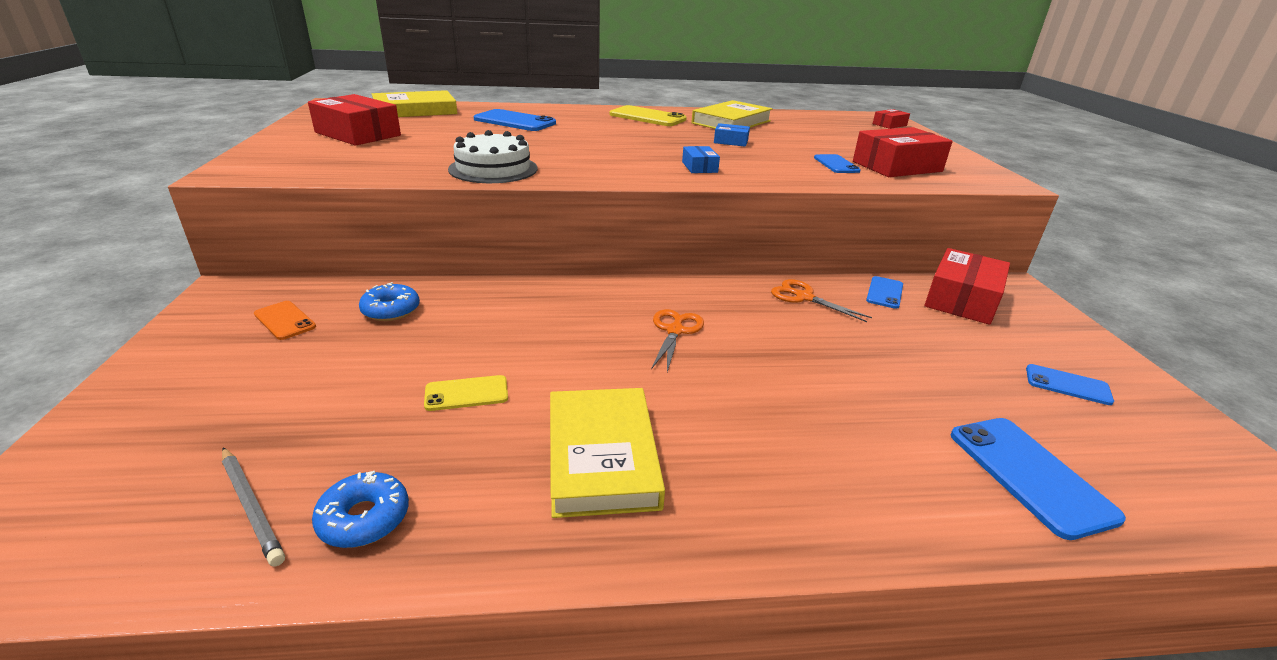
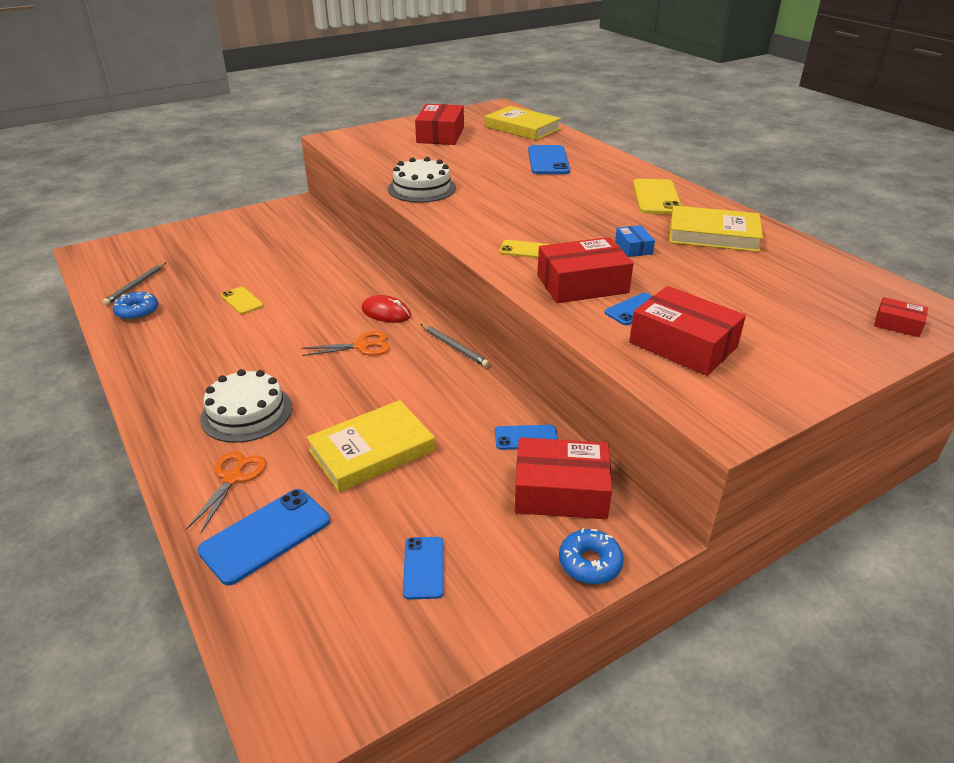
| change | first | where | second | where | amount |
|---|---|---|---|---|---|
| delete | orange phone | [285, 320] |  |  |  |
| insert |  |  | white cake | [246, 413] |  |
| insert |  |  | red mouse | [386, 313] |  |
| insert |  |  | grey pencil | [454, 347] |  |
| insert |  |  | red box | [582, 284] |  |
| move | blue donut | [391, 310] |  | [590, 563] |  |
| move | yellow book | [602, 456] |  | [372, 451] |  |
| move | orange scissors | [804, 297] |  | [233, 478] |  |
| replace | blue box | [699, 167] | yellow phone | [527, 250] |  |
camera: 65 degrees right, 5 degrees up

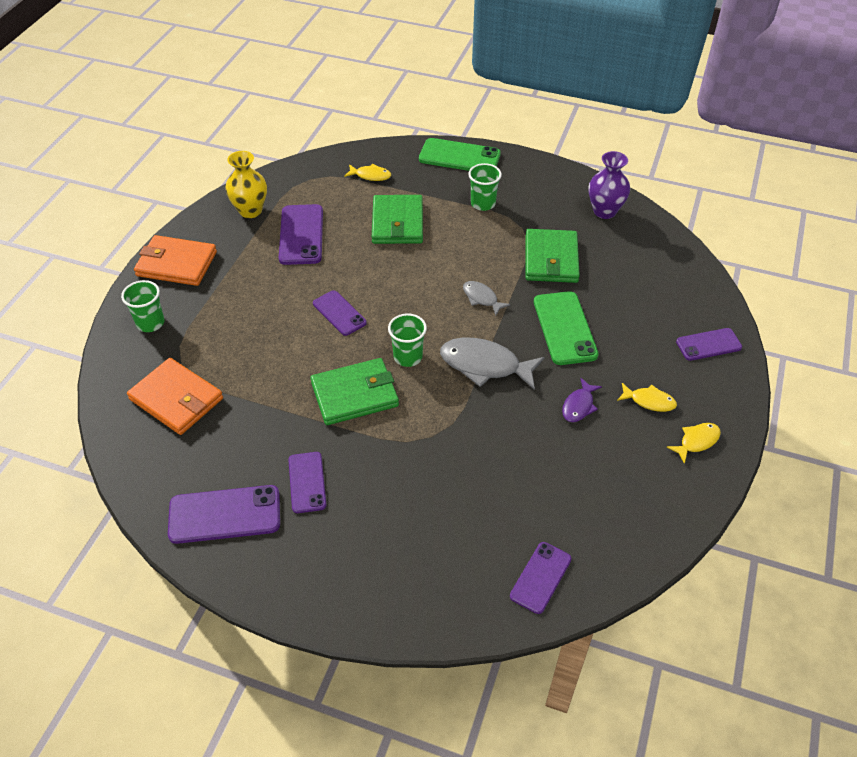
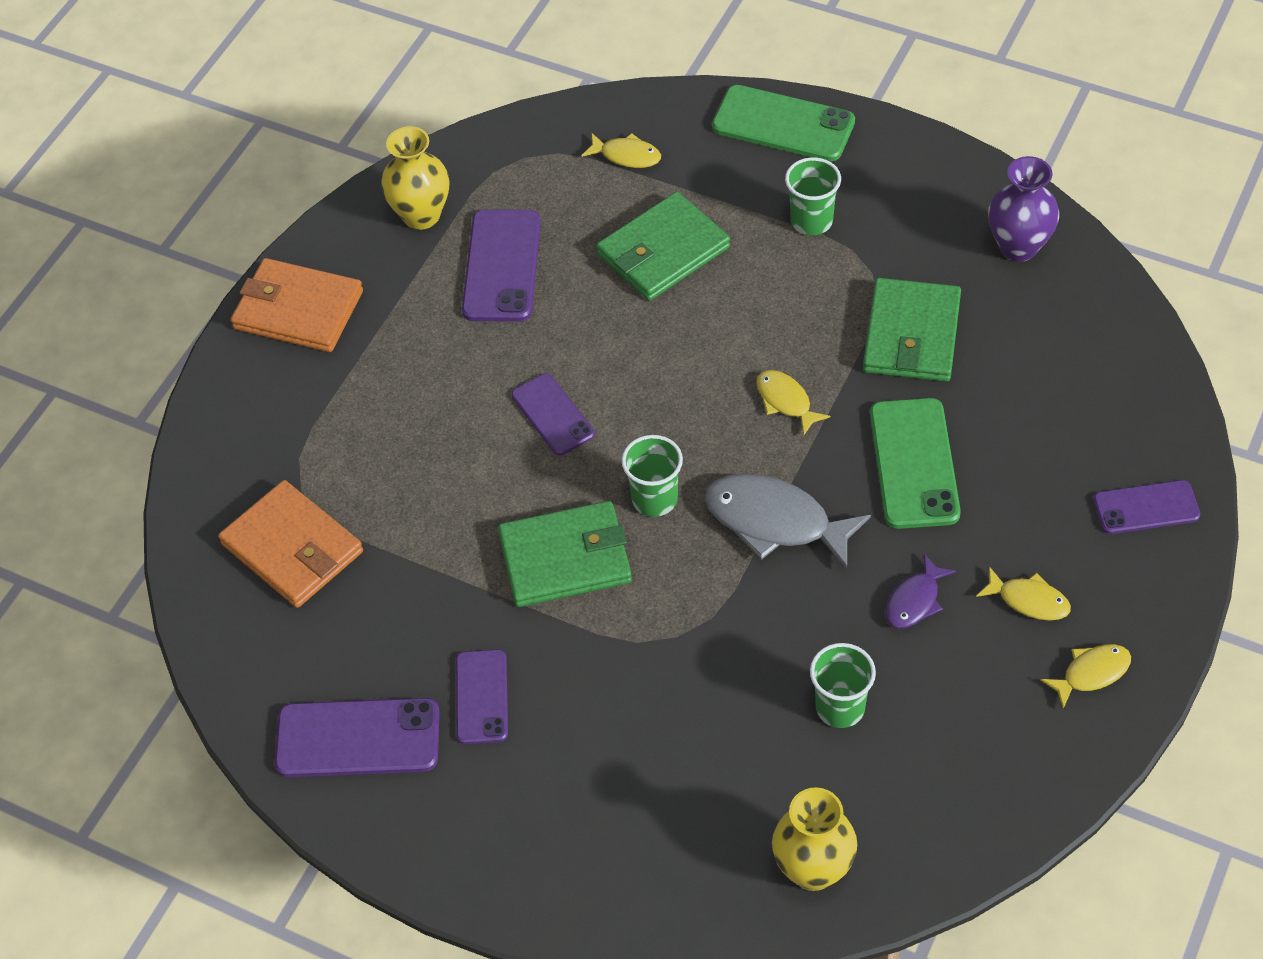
| change | first | where | second | where | amount |
|---|---|---|---|---|---|
| move | green cup | [150, 323] |  | [840, 707] |  |
| replace | purple phone | [540, 577] | yellow vase | [813, 869] |  |
| recolor | grey fish | [481, 298] | yellow fish | [785, 401] |  |
| rotate | green wallet | [397, 223] |  | [663, 251] | 45 degrees clockwise |
camera: 10 degrees right, 5 degrees up

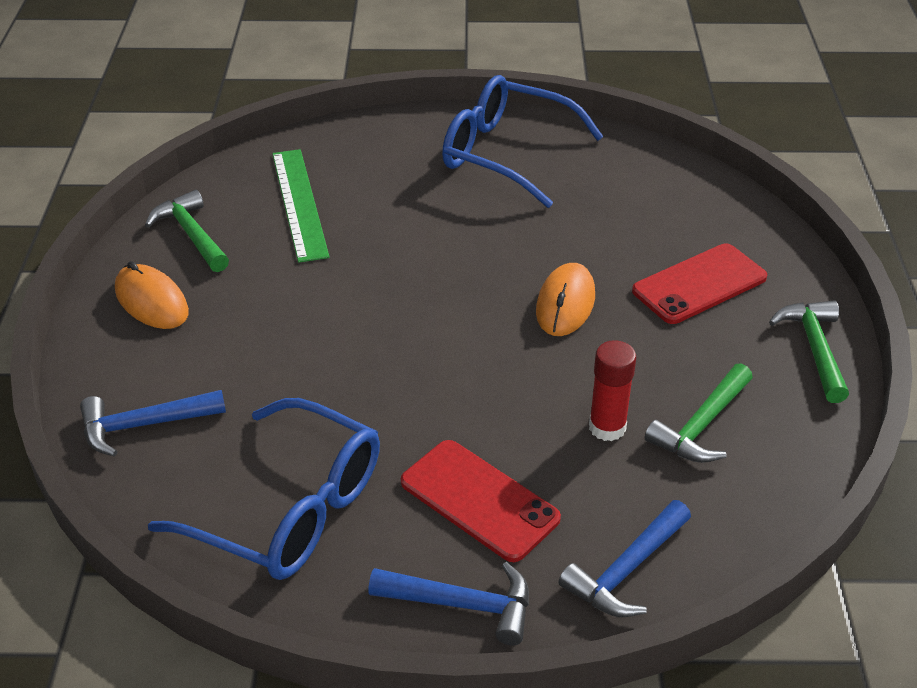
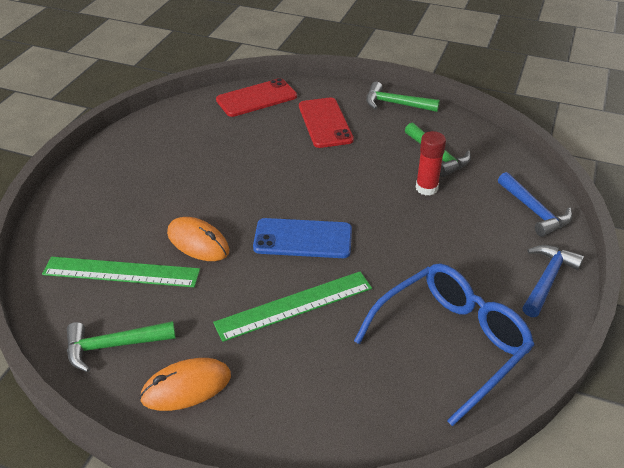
| change | first | where | second | where | amount |
|---|---|---|---|---|---|
| delete | blue hammer | [143, 425] |  |  |  |
| delete | blue glasses | [506, 153] |  |  |  |
| insert |  |  | green ruler | [294, 305] |  |
| insert |  |  | blue phone | [303, 239] |  |
| move | red phone | [479, 500] |  | [256, 98] |  |
| move | orange mouse | [565, 304] |  | [198, 242] |  |
camera: 70 degrees left, 0 degrees up

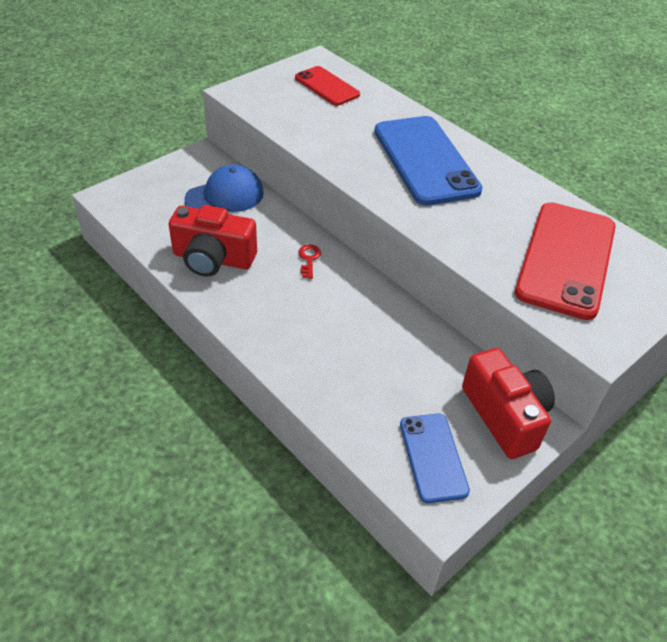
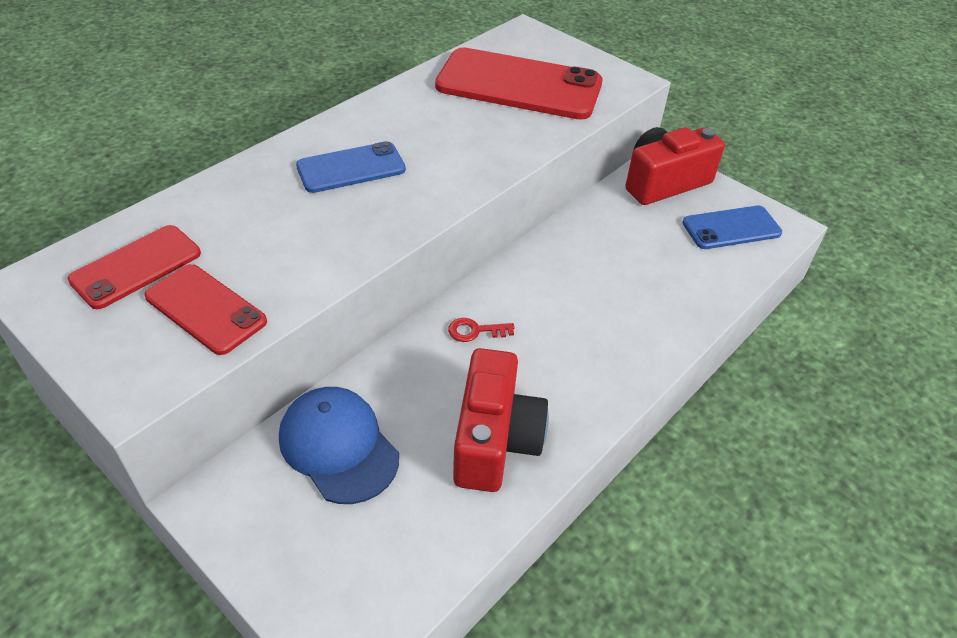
| change | first | where | second | where | amount |
|---|---|---|---|---|---|
| insert |  |  | red phone | [205, 309] |  |
| resize | blue phone | [425, 160] |  | [351, 168] | x0.56 |
camera: 95 degrees left, 0 degrees up

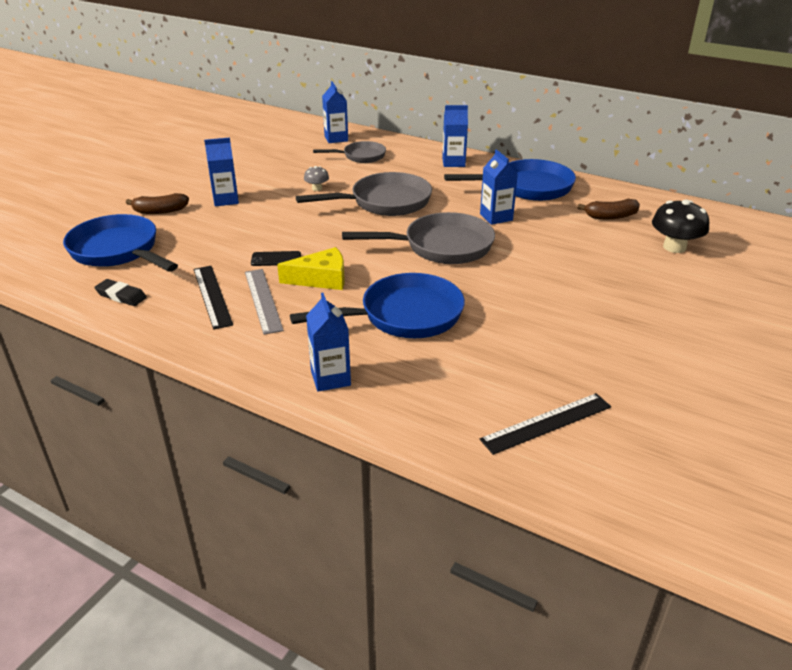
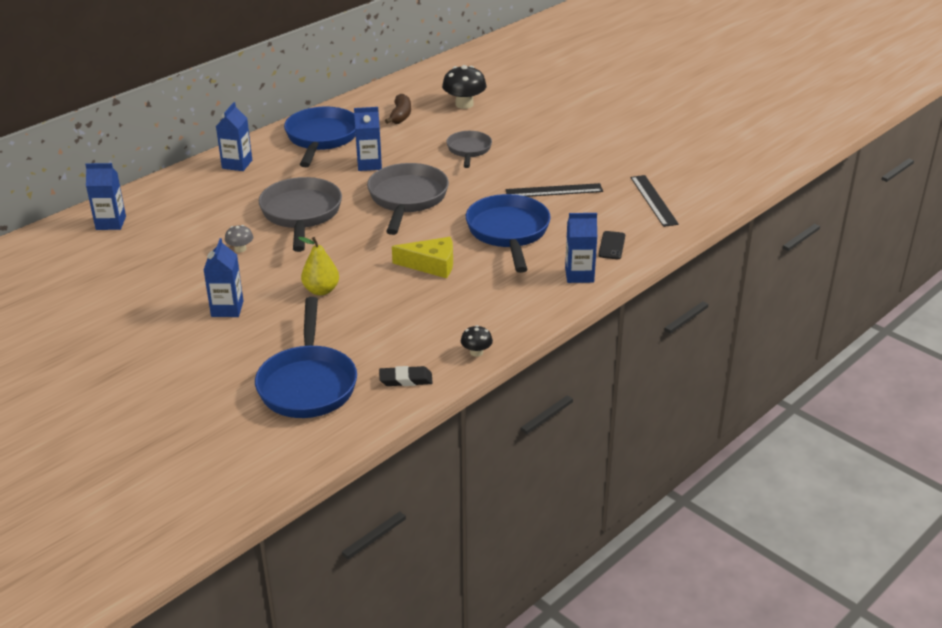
| change | first | where | second | where | amount |
|---|---|---|---|---|---|
| delete | brown banana | [160, 211] |  |  |  |
| delete | grey ruler | [262, 300] |  |  |  |
| insert |  |  | yellow pear | [321, 290] |  |
| insert |  |  | black mushroom | [476, 352] |  |
| move | black ruler | [212, 296] |  | [554, 191] |  |
| move | black phone | [276, 259] |  | [611, 245] |  |
| move | grey pan | [361, 156] |  | [469, 150] |  |
| rotate | blue pan | [118, 251] |  | [308, 384] | 60 degrees counterclockwise |
| rotate | black eraser | [121, 296] |  | [405, 379] | 45 degrees clockwise |
| rotate | yellow cheese | [321, 279] |  | [431, 265] | 90 degrees clockwise |
camera: 75 degrees left, 0 degrees up

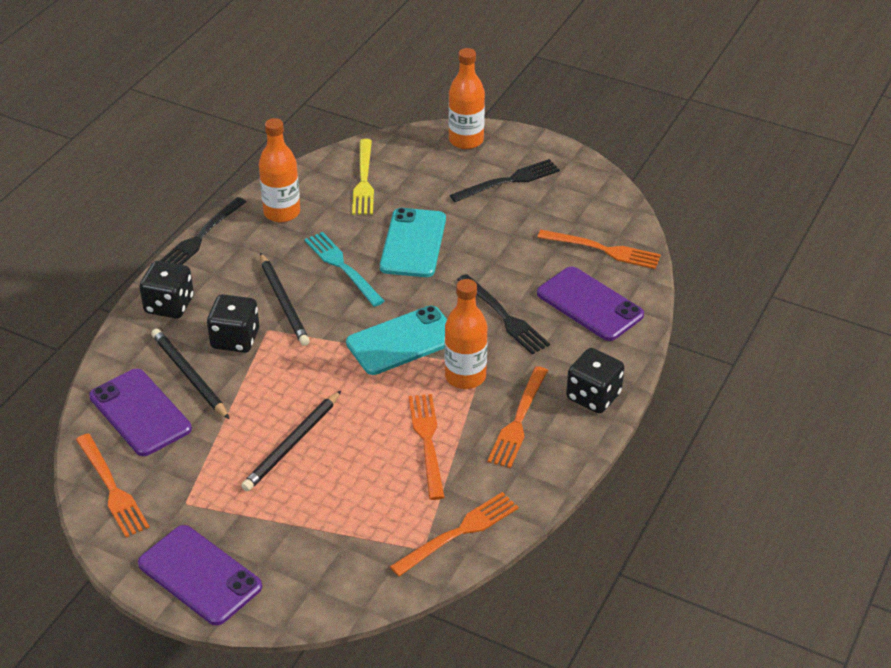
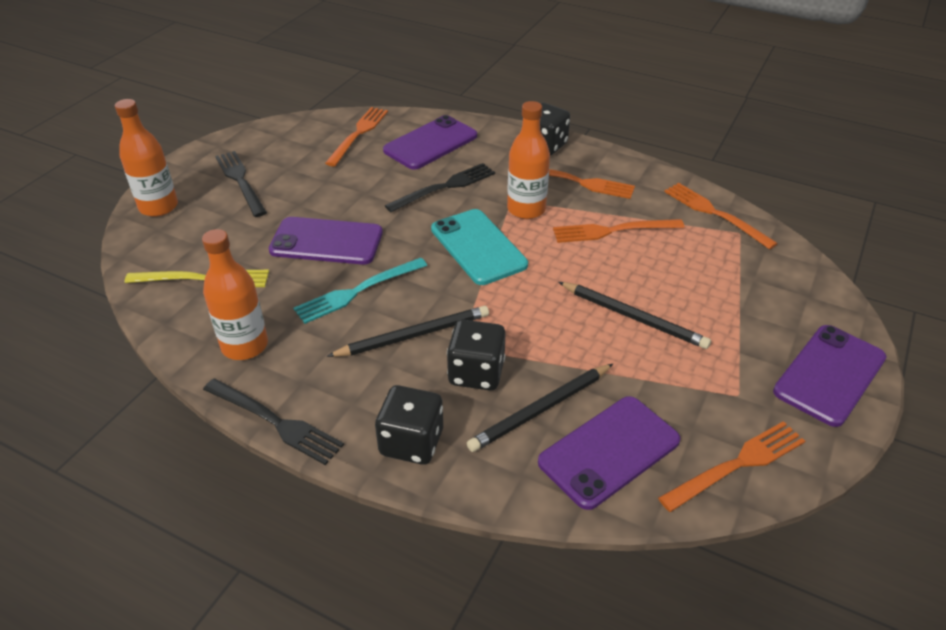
| change | first | where | second | where | amount |
|---|---|---|---|---|---|
| recolor | turquoise phone | [413, 243] | purple phone | [326, 242] |  |
camera: 90 degrees left, 0 degrees up

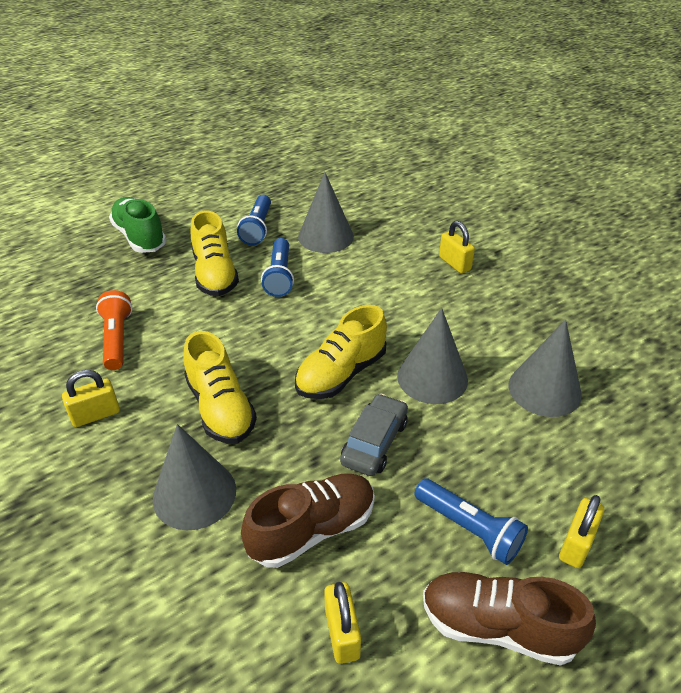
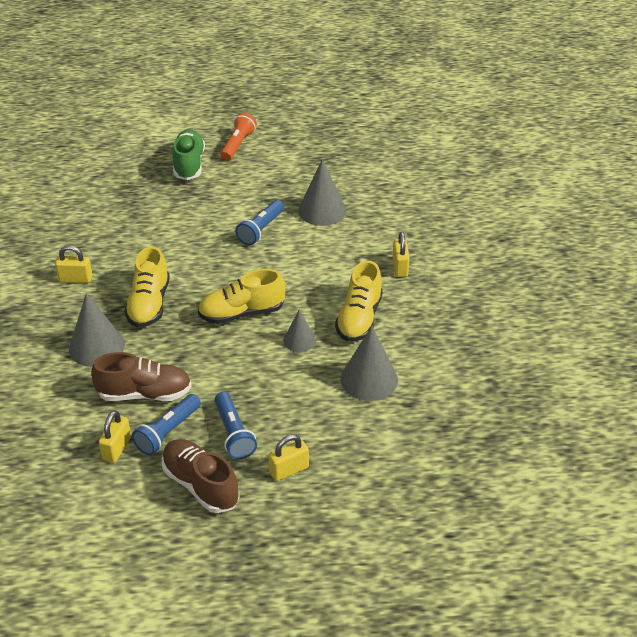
| change | first | where | second | where | amount |
|---|---|---|---|---|---|
| delete | grey car | [374, 442] |  |  |  |
| move | orange flashlight | [117, 339] |  | [238, 145] |  |
| move | yellow shoe | [215, 274] |  | [359, 319] |  |
| move | blue flashlight | [257, 228] |  | [167, 432] |  |
| resize | grey cone | [432, 378] |  | [299, 340] | x0.59 |
camera: 30 degrees right, 0 degrees up

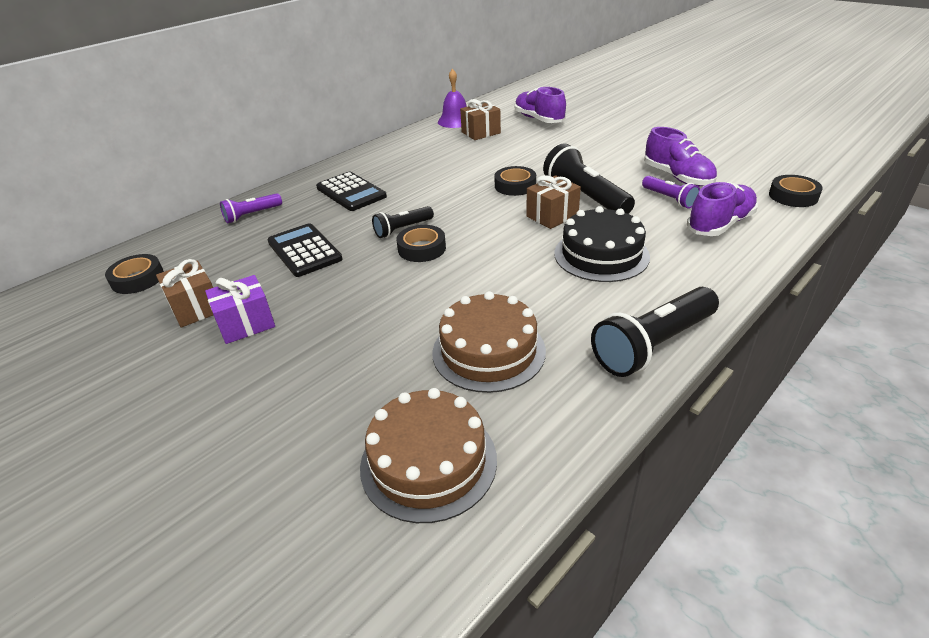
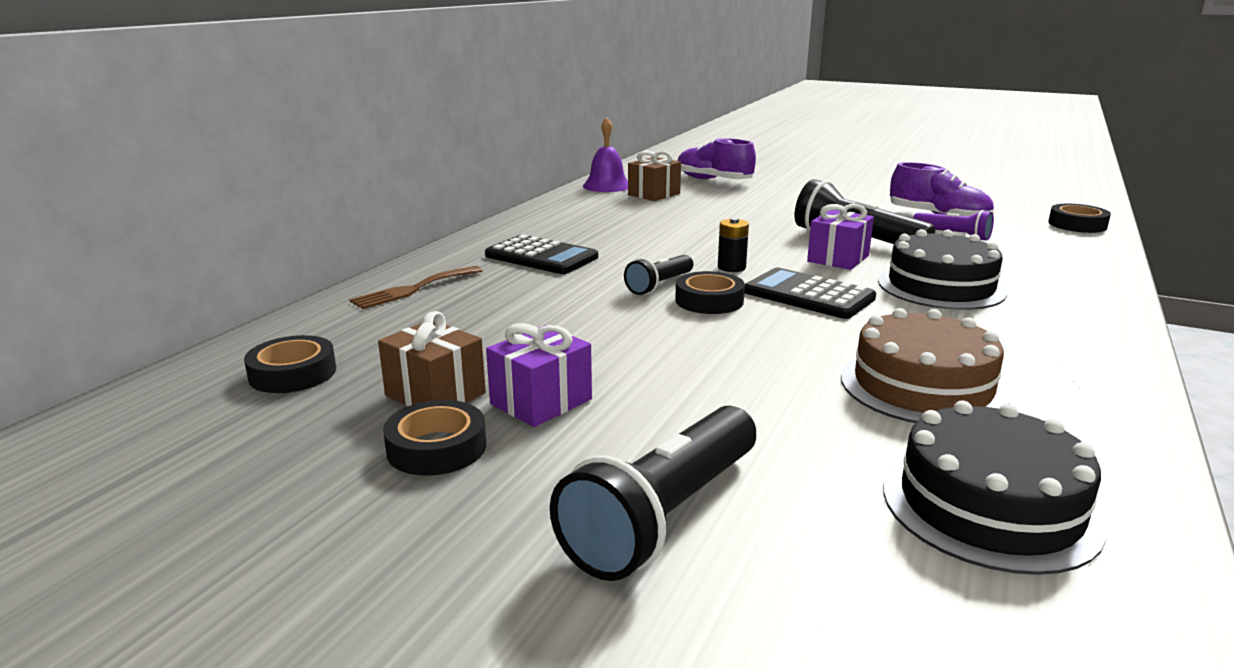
| change | first | where | second | where | amount |
|---|---|---|---|---|---|
| delete | purple shoe | [720, 224] |  |  |  |
| insert |  |  | black battery | [731, 267] |  |
| move | black calculator | [304, 251] |  | [808, 295] |  |
| move | black tape | [515, 186] |  | [436, 448] |  |
| move | black flashlight | [653, 345] |  | [664, 516] |  |
| replace | purple flashlight | [252, 215] | brown fork | [413, 289] |  |
| recolor | brown cake | [428, 462] | black cake | [989, 506] |  |
| recolor | brown gift | [552, 216] | purple gift | [838, 258] |  |
camera: 20 degrees left, 15 degrees down

